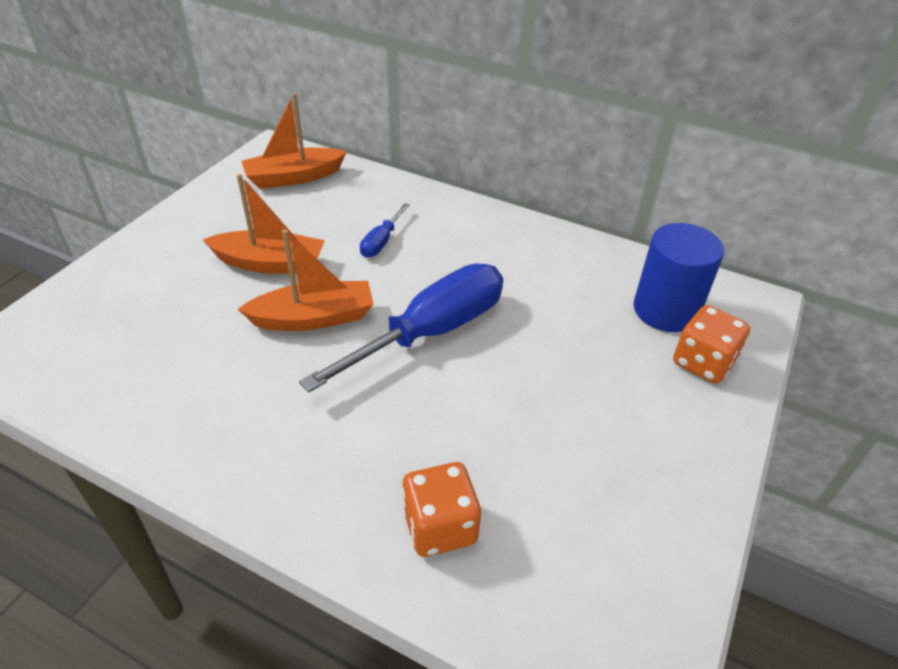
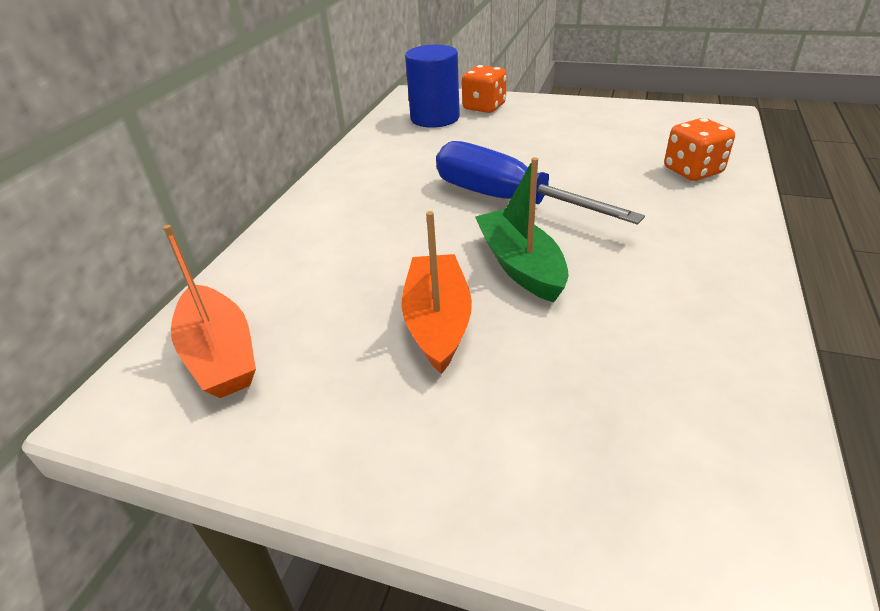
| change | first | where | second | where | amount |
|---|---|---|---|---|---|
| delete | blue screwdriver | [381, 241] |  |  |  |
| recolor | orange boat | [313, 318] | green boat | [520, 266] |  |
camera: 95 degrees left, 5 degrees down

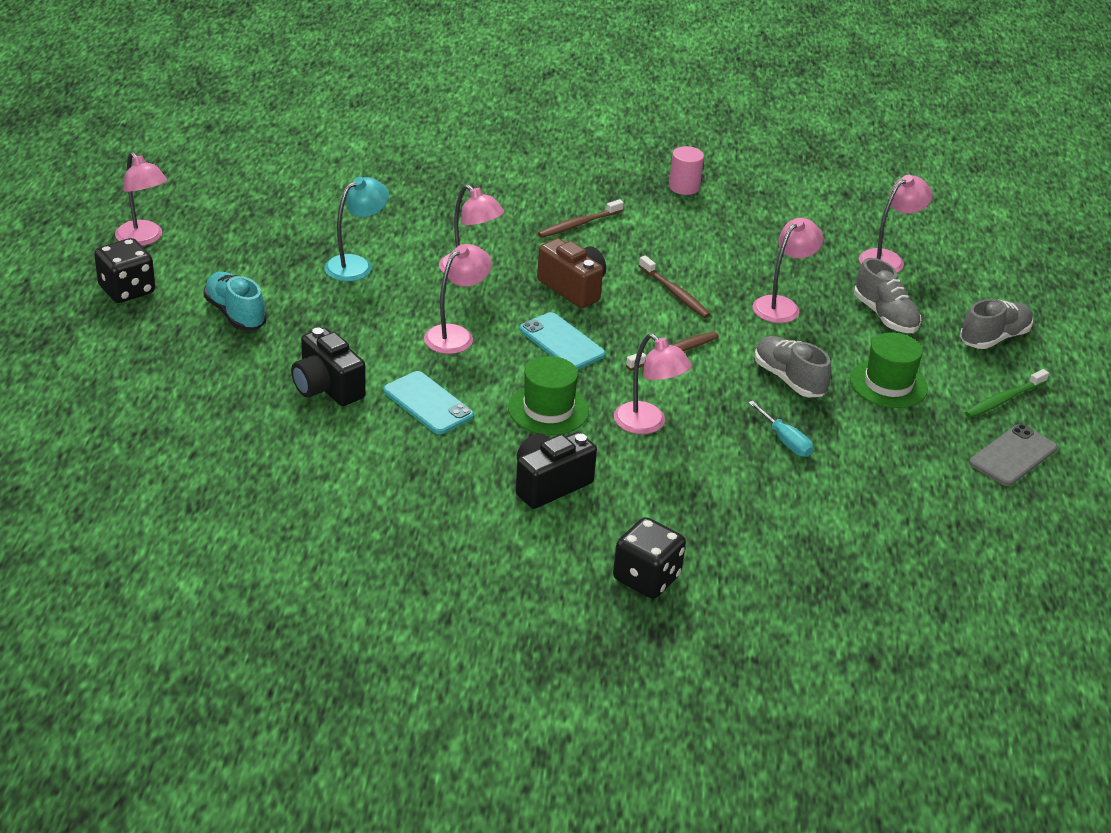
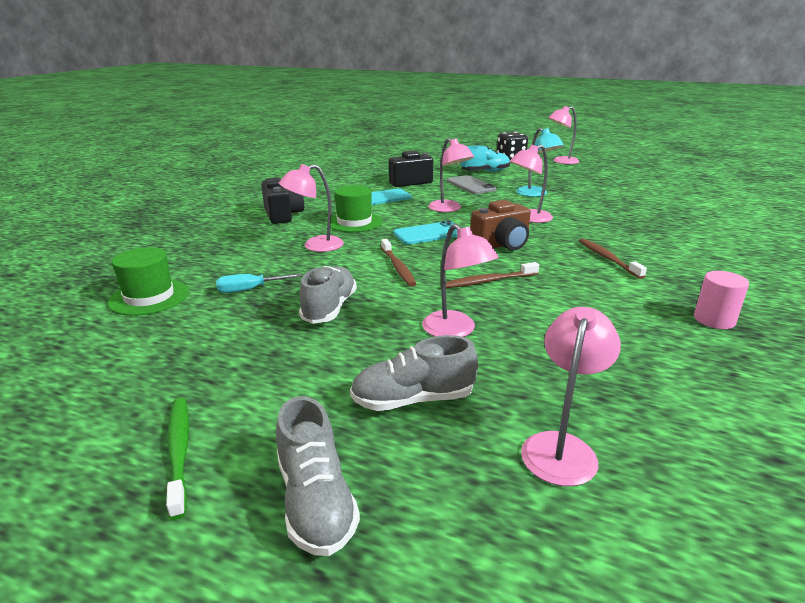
| change | first | where | second | where | amount |
|---|---|---|---|---|---|
| delete | black dice | [646, 578] |  |  |  |
| move | green hat | [888, 384] |  | [149, 297] |  |
| move | grey phone | [1013, 456] |  | [471, 185] |  |
| rotate | grey shoe | [789, 379] |  | [329, 308] | 60 degrees counterclockwise |
| rotate | pink lamp | [888, 259] |  | [562, 447] | 135 degrees counterclockwise |
camera: 110 degrees right, 10 degrees down

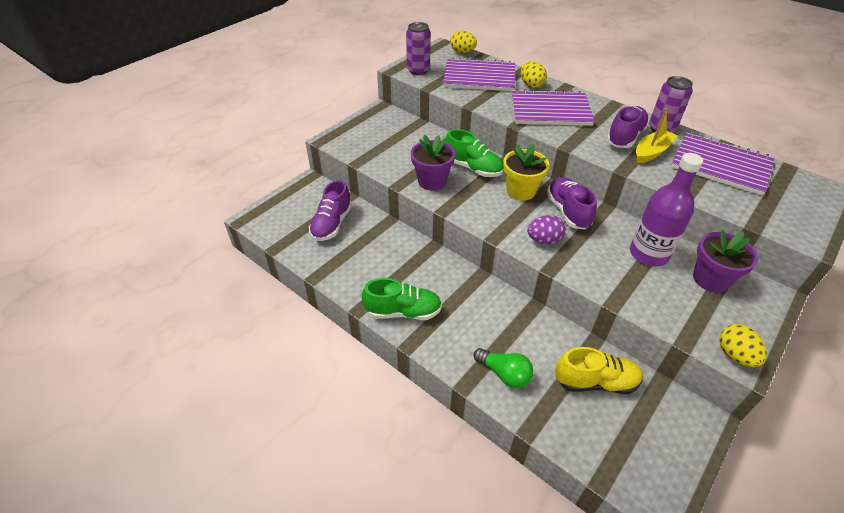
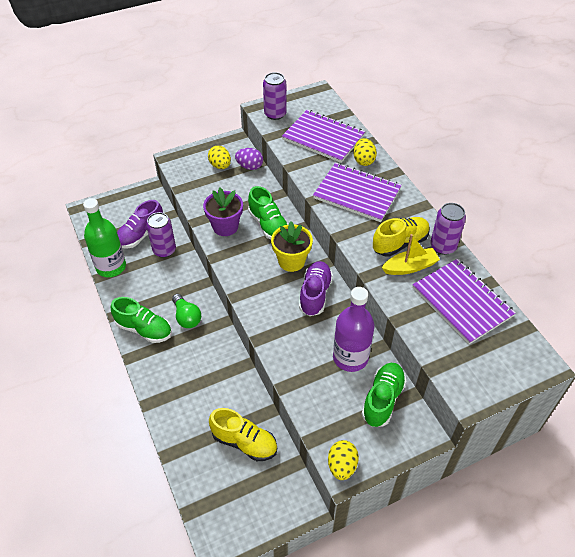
| change | first | where | second | where | amount |
|---|---|---|---|---|---|
| insert |  |  | green bottle | [111, 267] |  |
| insert |  |  | purple can | [164, 250] |  |
| move | yellow egg | [462, 52] |  | [220, 166] |  |
| move | green light bulb | [504, 374] |  | [186, 317] |  |
| move | purple egg | [544, 240] |  | [249, 166] |  |
| replace | purple flower pot | [710, 279] | green shoe | [382, 399] |  |
| recolor | purple shoe | [625, 137] | yellow shoe | [400, 243] |  |
camera: 25 degrees right, 5 degrees up

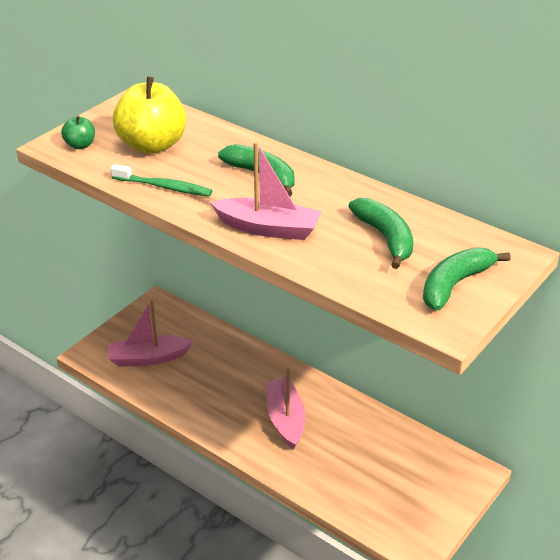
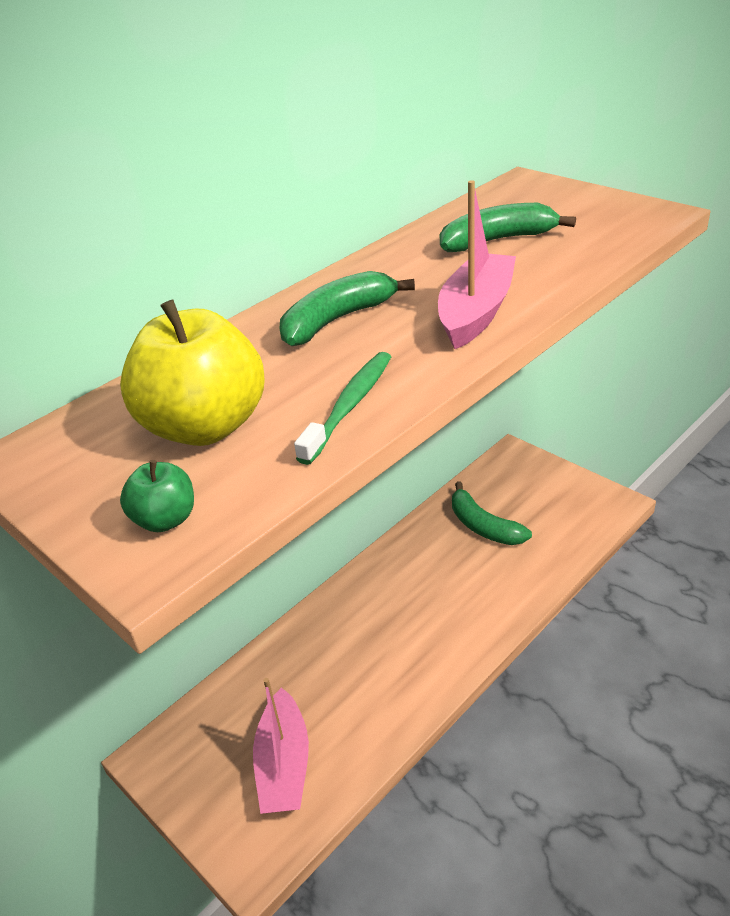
| change | first | where | second | where | amount |
|---|---|---|---|---|---|
| delete | pink boat | [285, 419] |  |  |  |
| move | green banana | [455, 284] |  | [483, 526] |  |
camera: 80 degrees left, 0 degrees up

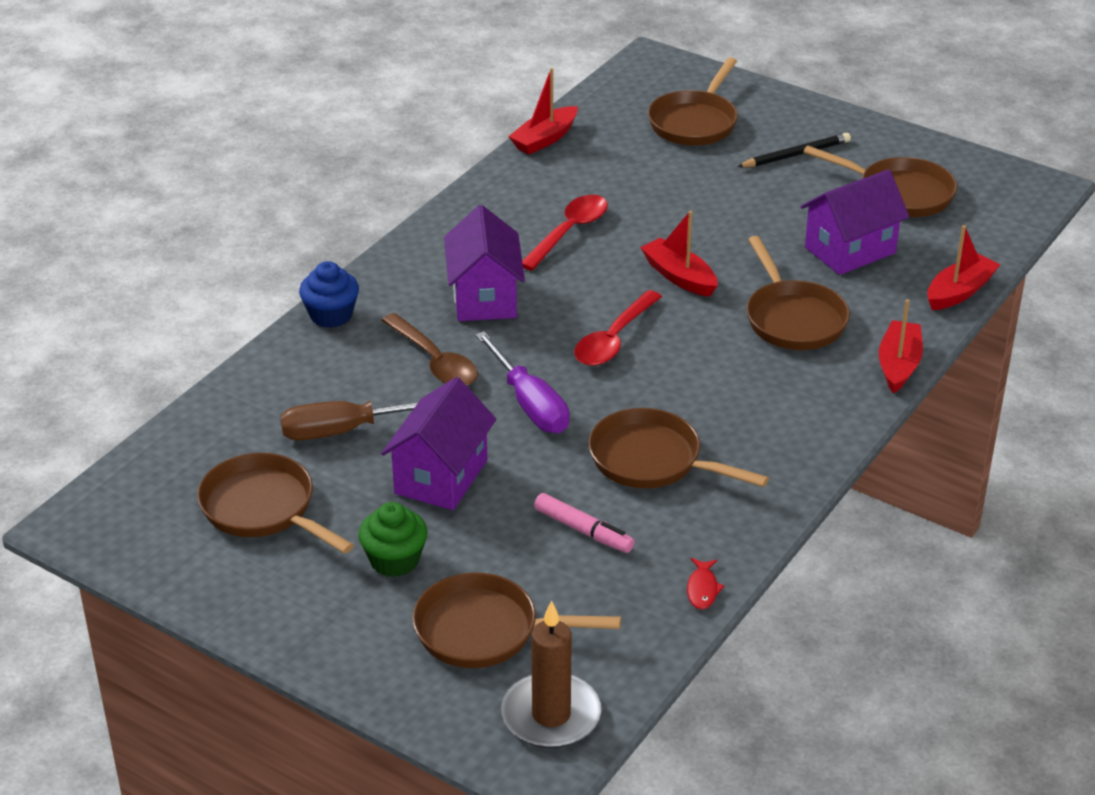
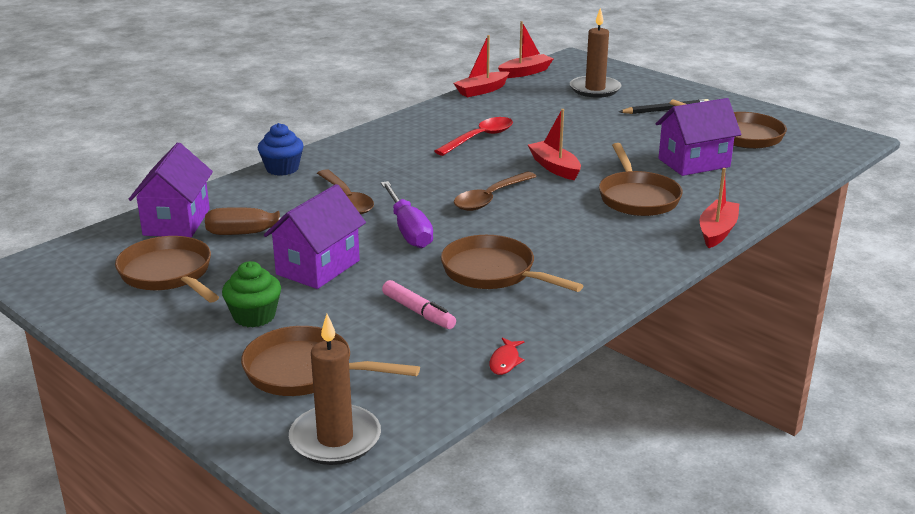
| change | first | where | second | where | amount |
|---|---|---|---|---|---|
| move | purple house | [484, 298] |  | [176, 222] |  |
| move | red boat | [959, 292] |  | [525, 72] |  |
| replace | brown pan | [695, 122] | brown candle | [595, 89] |  |
| recolor | red spoon | [614, 339] | brown spoon | [490, 198] |  |
camera: 10 degrees right, 10 degrees down

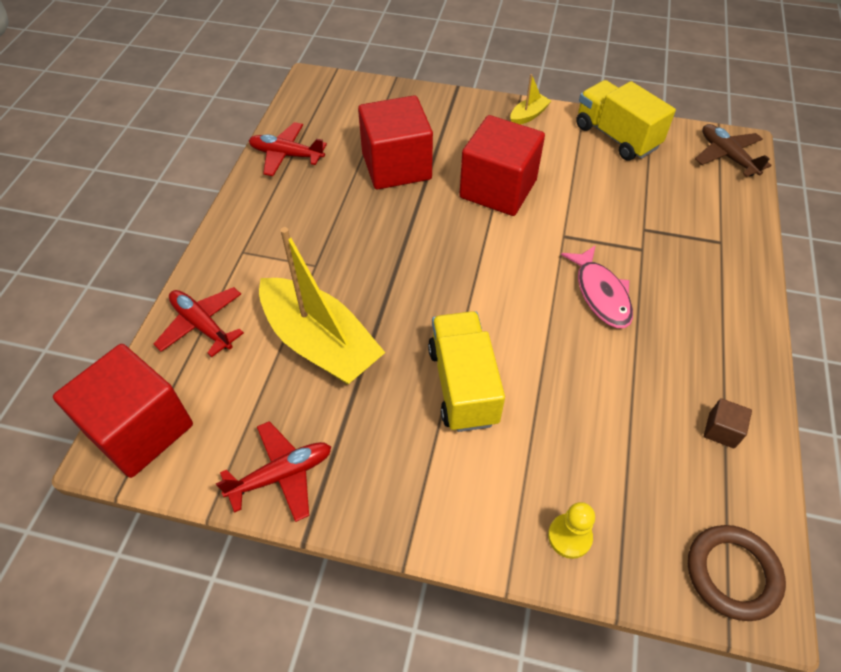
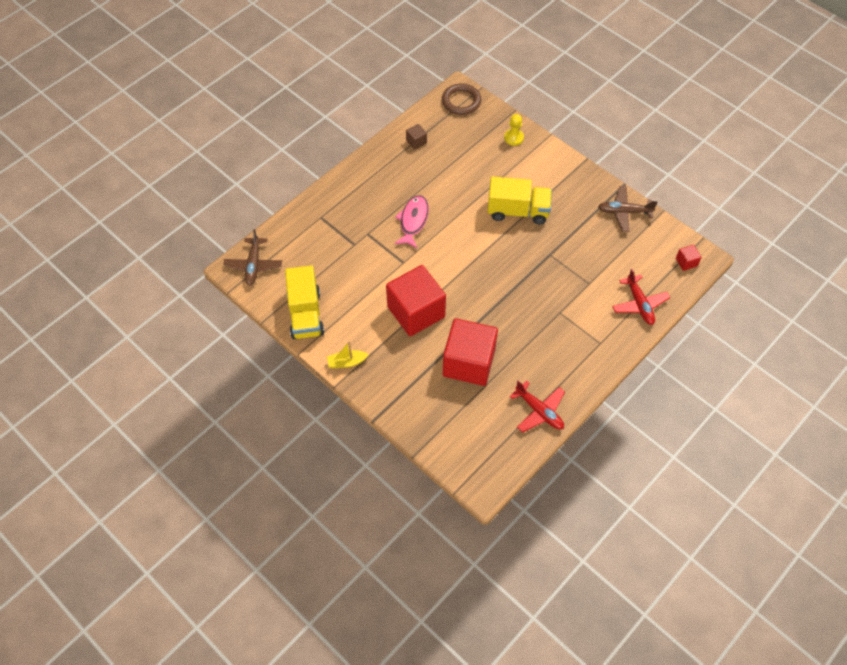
| change | first | where | second | where | amount |
|---|---|---|---|---|---|
| delete | yellow boat | [320, 343] |  |  |  |
| recolor | red plane | [281, 475] | brown plane | [624, 212] |  |
| rotate | yellow truck | [463, 385] |  | [518, 211] | 105 degrees counterclockwise |
| resize | red cube | [140, 429] |  | [686, 262] | x0.40 |
camera: 150 degrees left, 5 degrees up

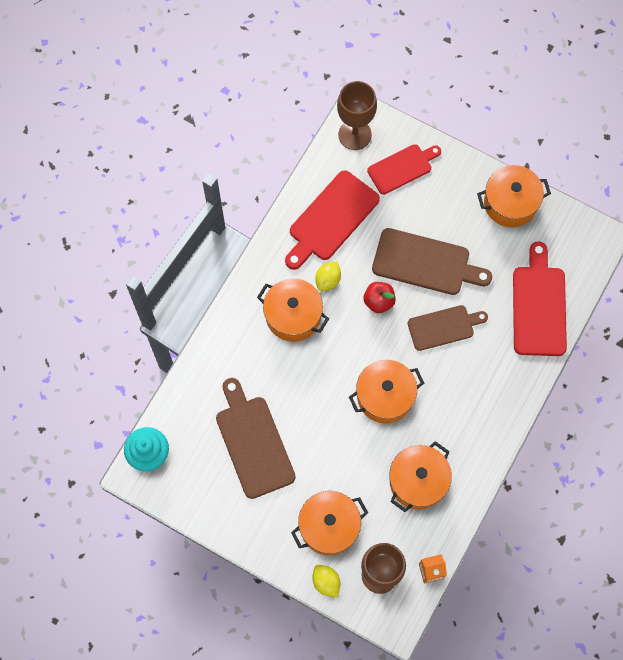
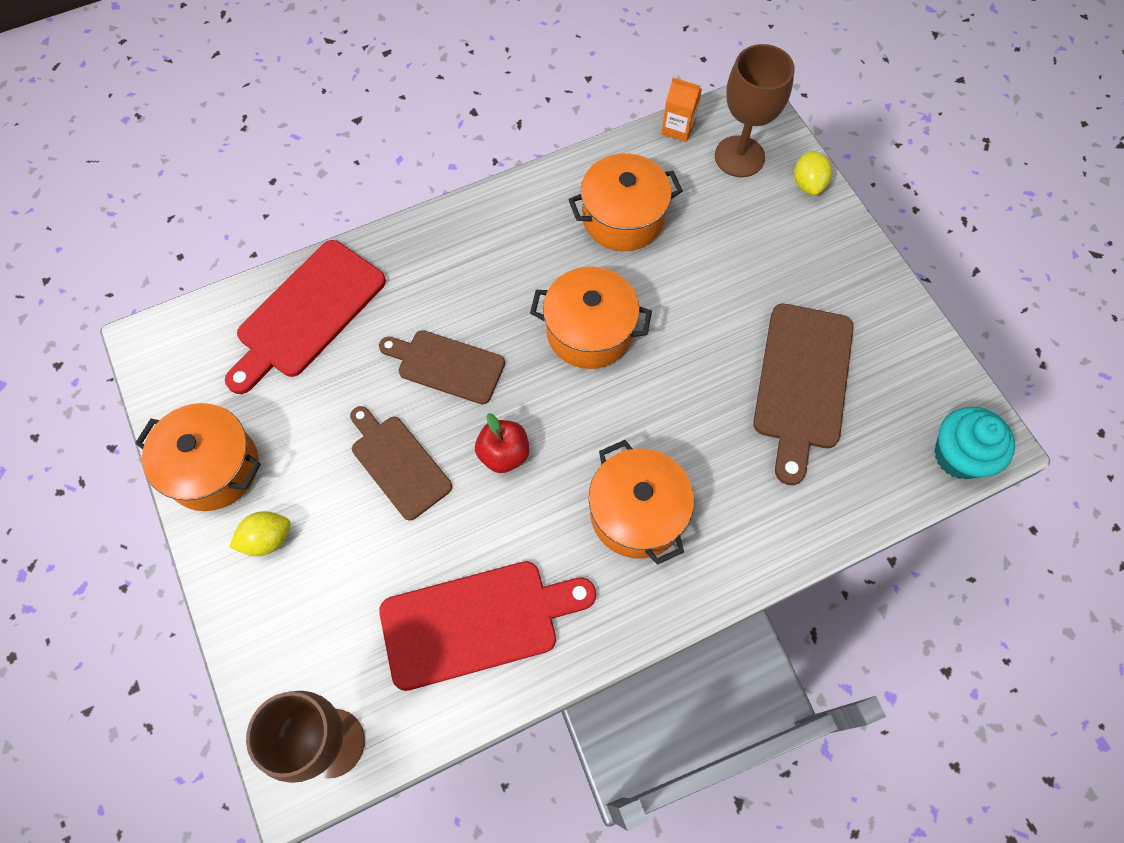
| change | first | where | second | where | amount |
|---|---|---|---|---|---|
| delete | orange pot | [329, 526] |  |  |  |
| delete | red cutting board | [402, 168] |  |  |  |
| move | yellow lemon | [328, 280] |  | [267, 539] |  |
| resize | brown cutting board | [426, 263] |  | [398, 463] | x0.66 |
camera: 145 degrees left, 5 degrees down

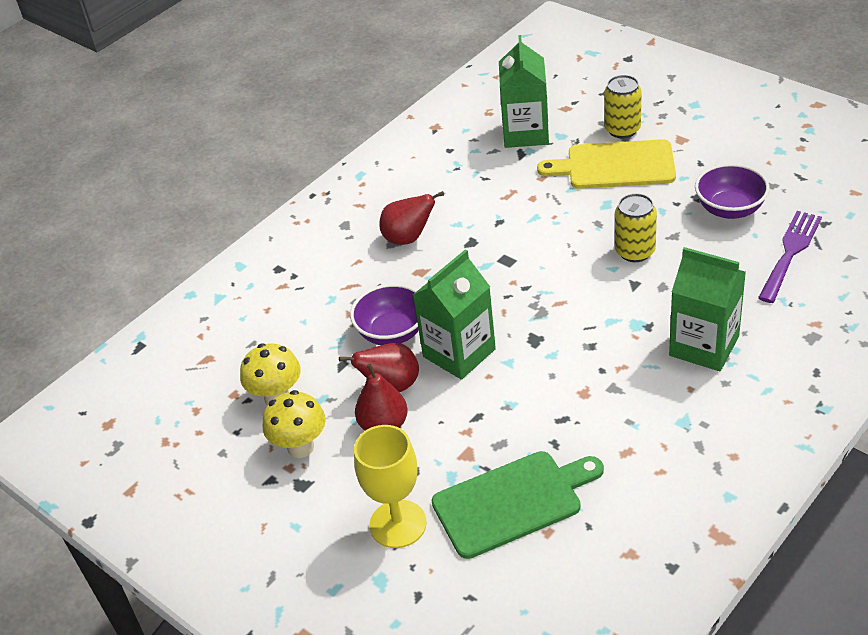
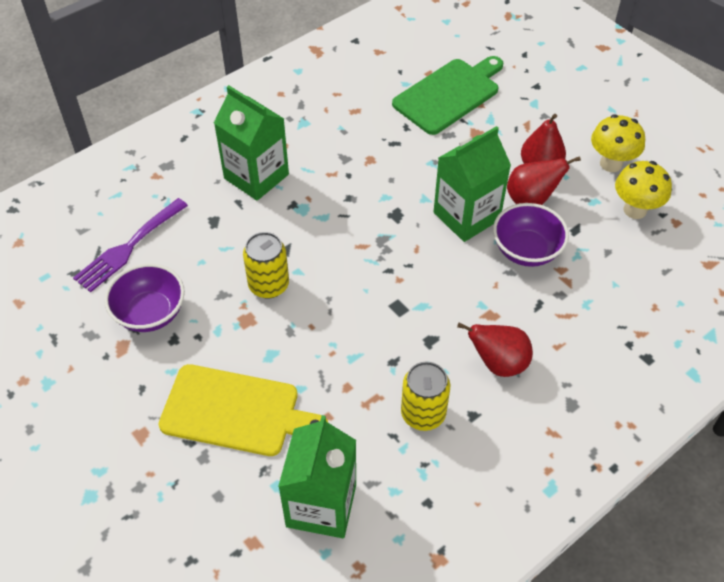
| change | first | where | second | where | amount |
|---|---|---|---|---|---|
| delete | yellow goblet | [398, 524] |  |  |  |
| move | yellow can | [622, 129] |  | [423, 414] |  |
| rotate | green cutting board | [512, 502] |  | [449, 94] | 150 degrees clockwise |
camera: 175 degrees left, 10 degrees up

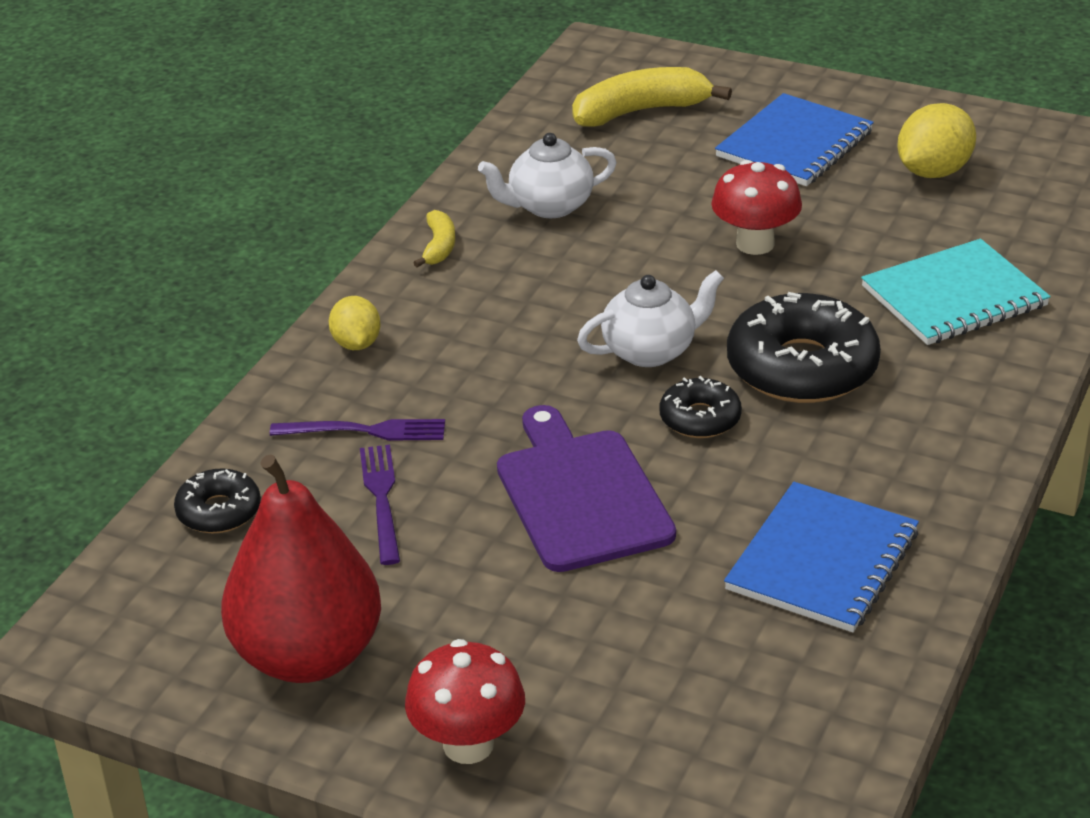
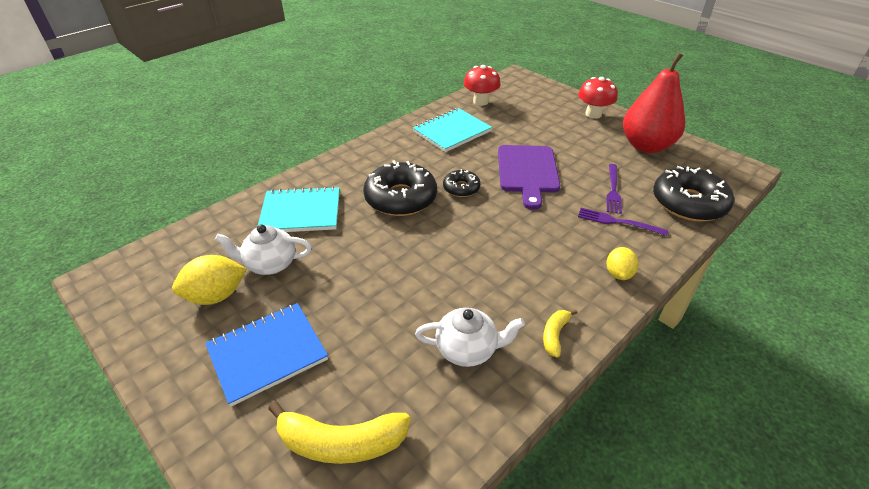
| change | first | where | second | where | amount |
|---|---|---|---|---|---|
| move | white teapot | [651, 351] |  | [270, 264] |  |
| move | red mushroom | [755, 244] |  | [480, 101] |  |
| recolor | blue notebook | [822, 561] | turquoise notebook | [452, 131] |  |
| resize | black donut | [219, 511] |  | [688, 203] | x1.91 |
camera: 160 degrees left, 5 degrees up

